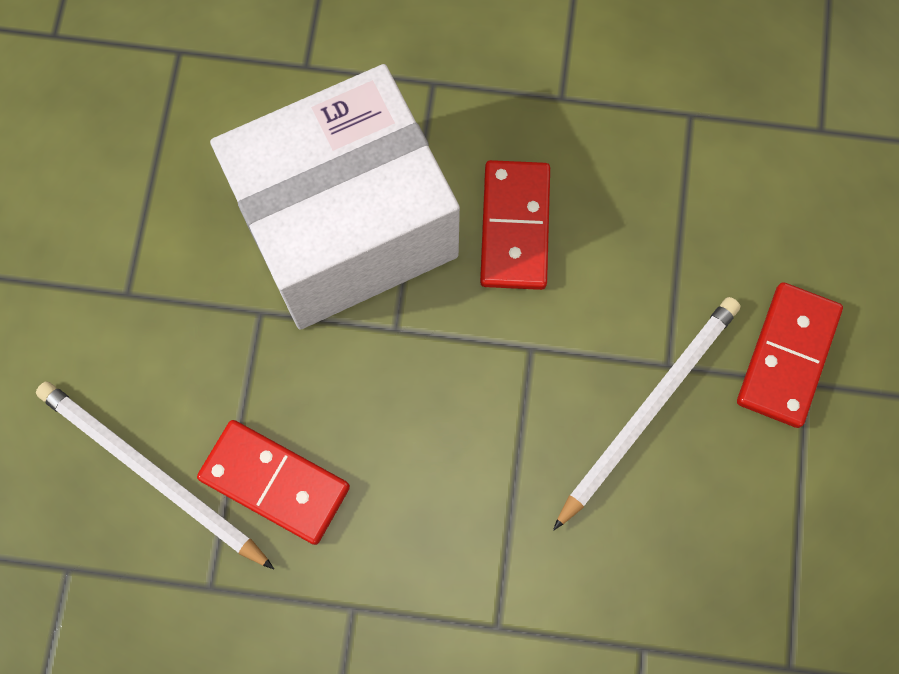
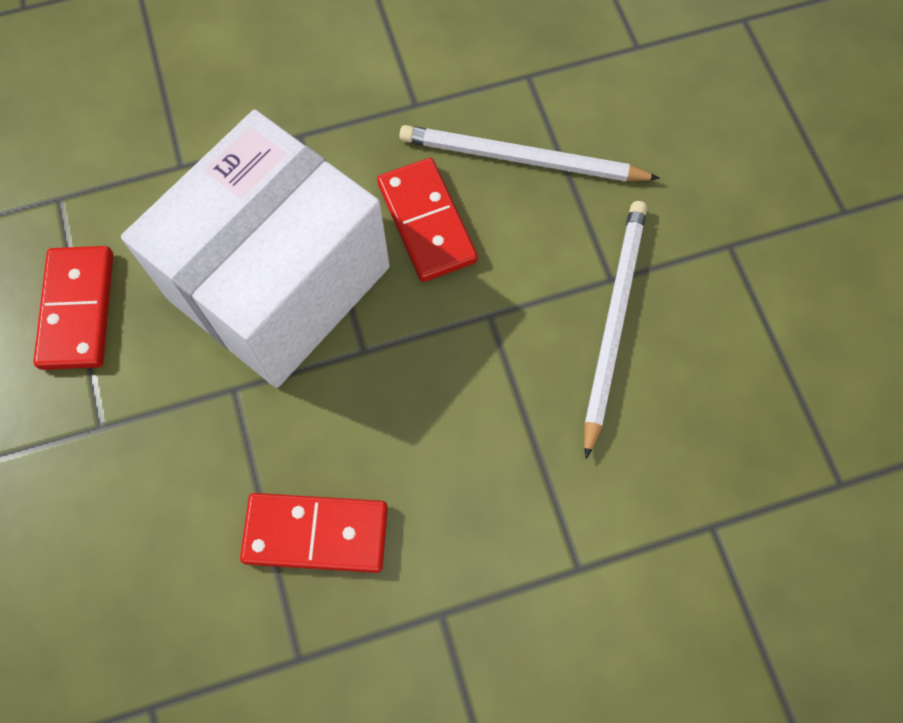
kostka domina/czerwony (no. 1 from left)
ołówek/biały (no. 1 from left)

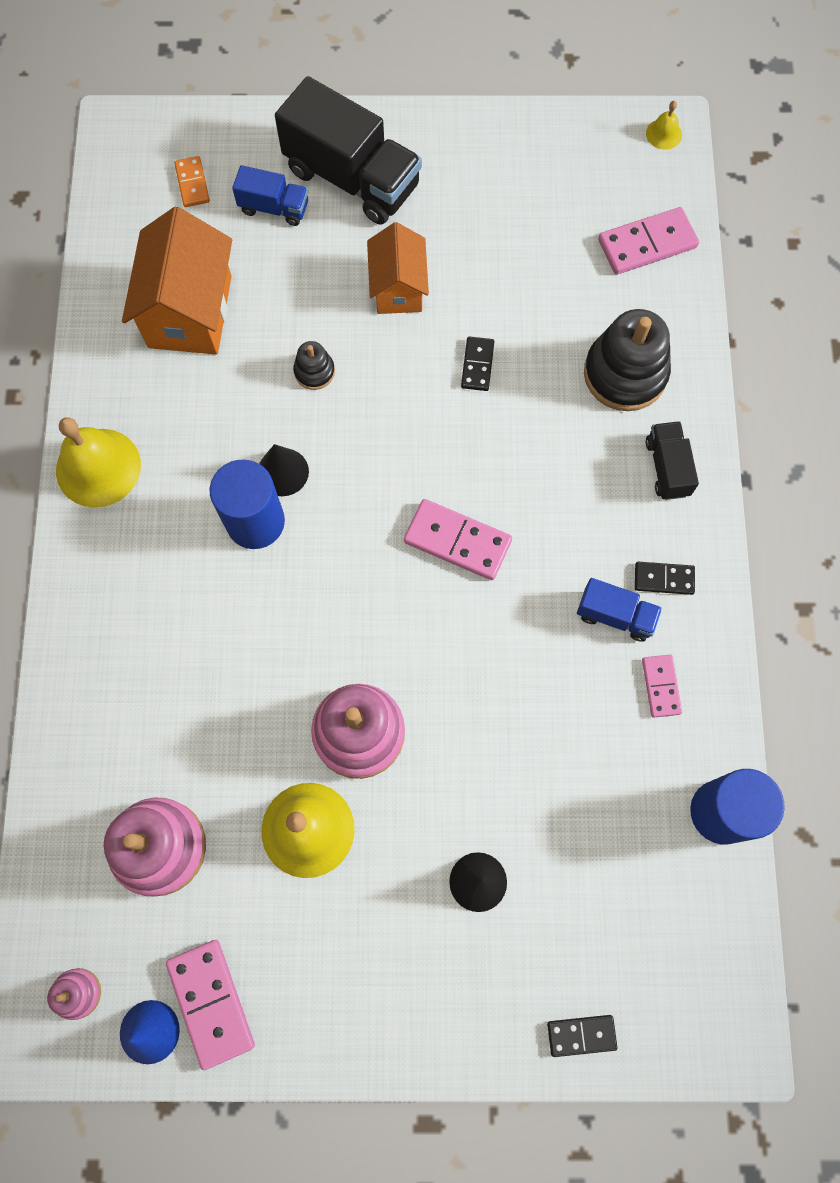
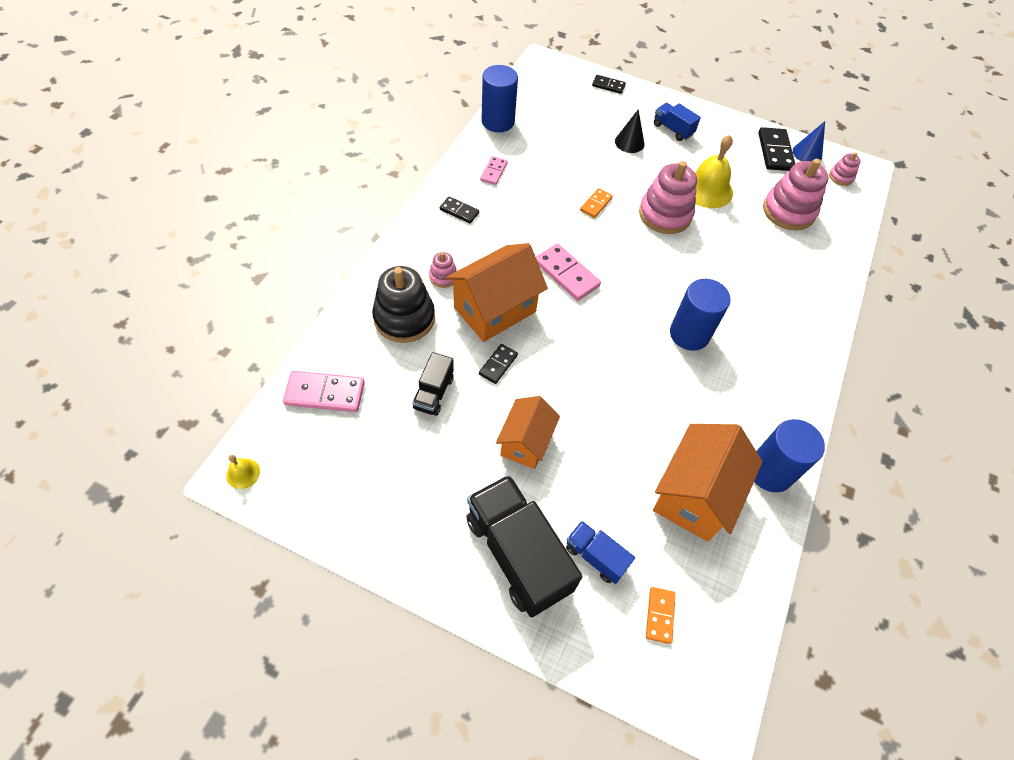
ciężarówka/czarny (no. 1 from left)
zabawka nakładanka/różowy (no. 1 from left)
domek/pomarańczowy (no. 1 from left)
kostka domina/pomarańczowy (no. 1 from left)
ciężarówka/niebieski (no. 2 from left)
walec/niebieski (no. 3 from left)
kostka domina/czarny (no. 4 from left)
dzwonek/żółty (no. 1 from left in the first image)
stożek/czarny (no. 1 from left in the first image)
zabawka nakładanka/czarny (no. 1 from left in the first image)

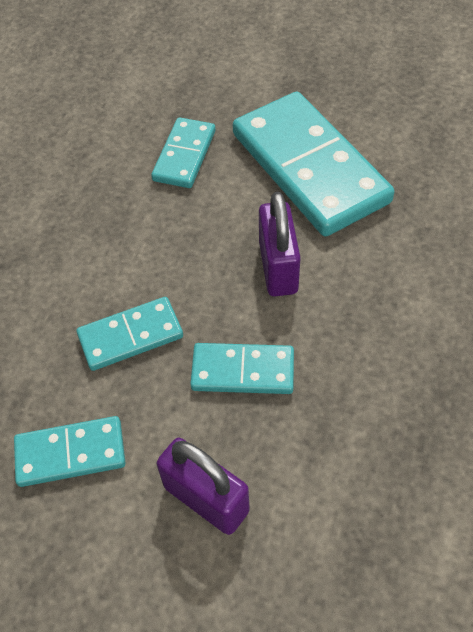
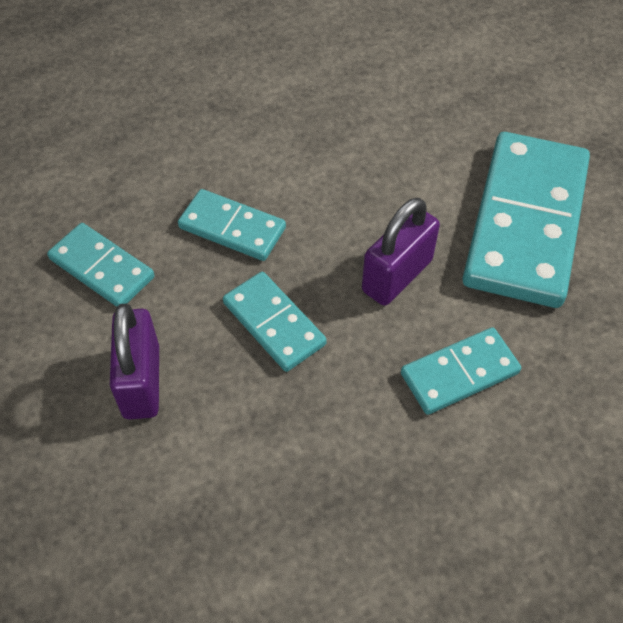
kostka domina/turkusowy (no. 4 from left)

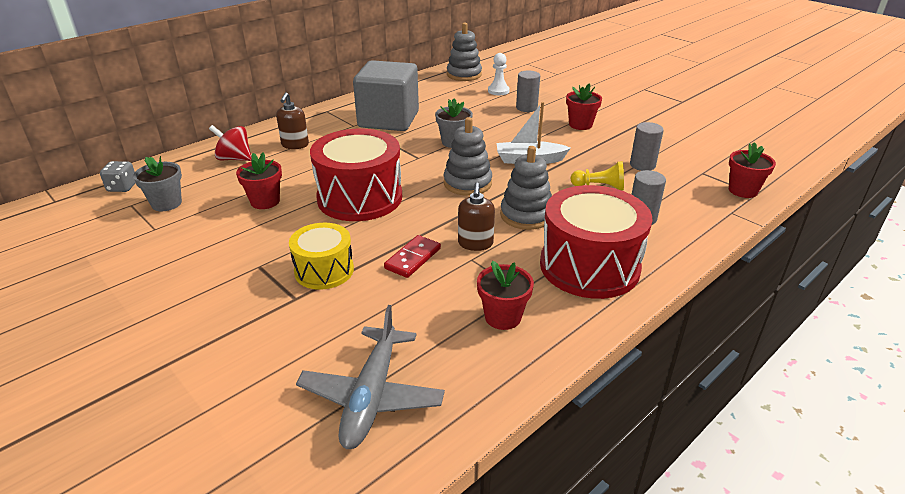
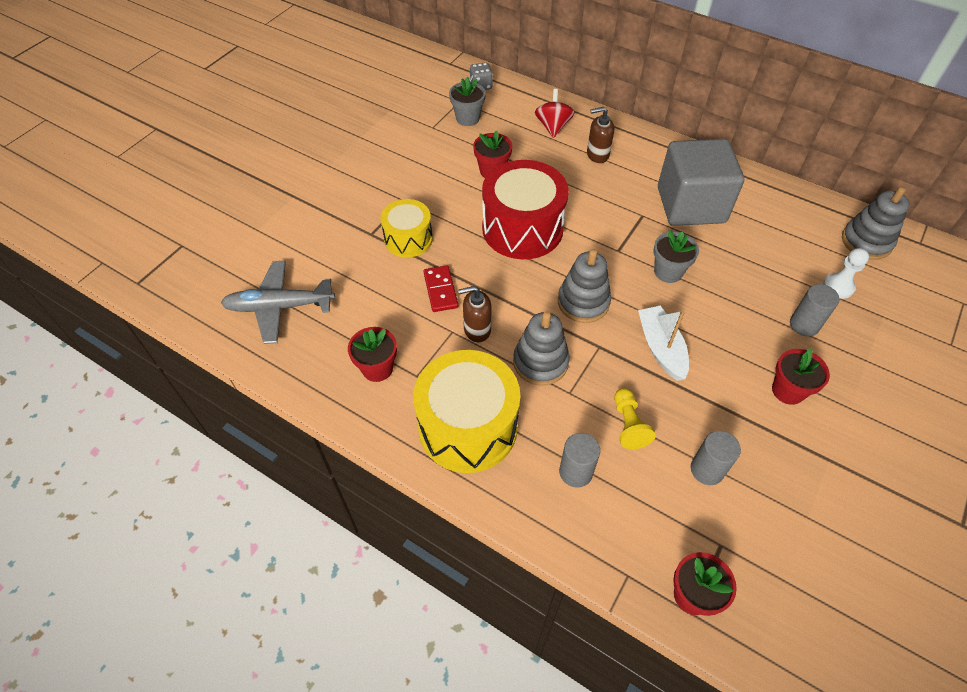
bęben/żółty (no. 2 from left)
kostka domina/czerwony

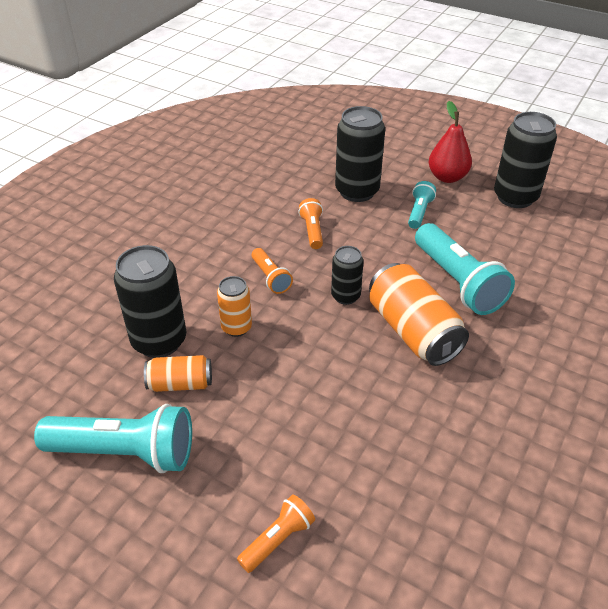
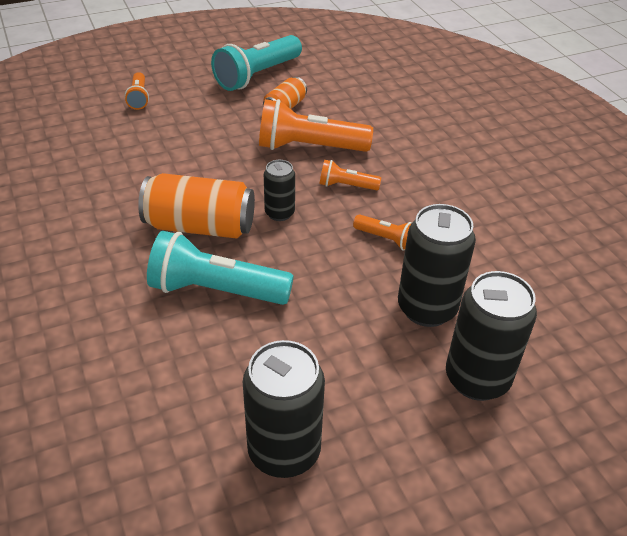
latarka/pomarańczowy (no. 2 from left)
puszka/czarny (no. 4 from left)
latarka/turkusowy (no. 2 from left in the first image)
gruszka/czerwony

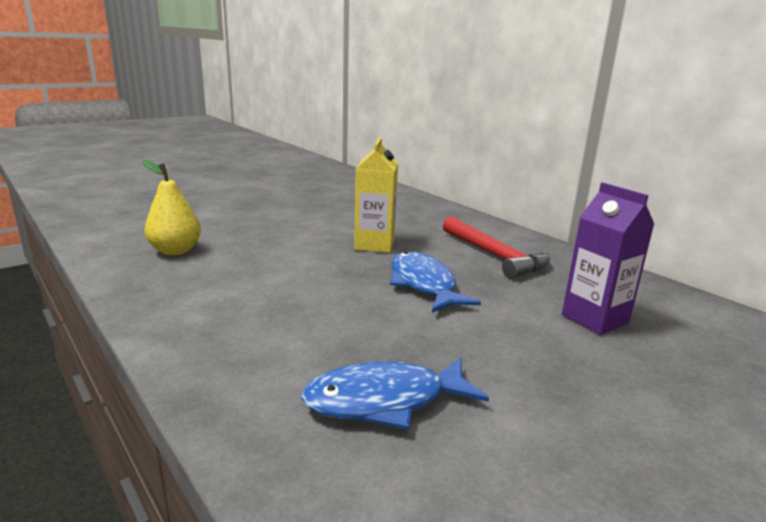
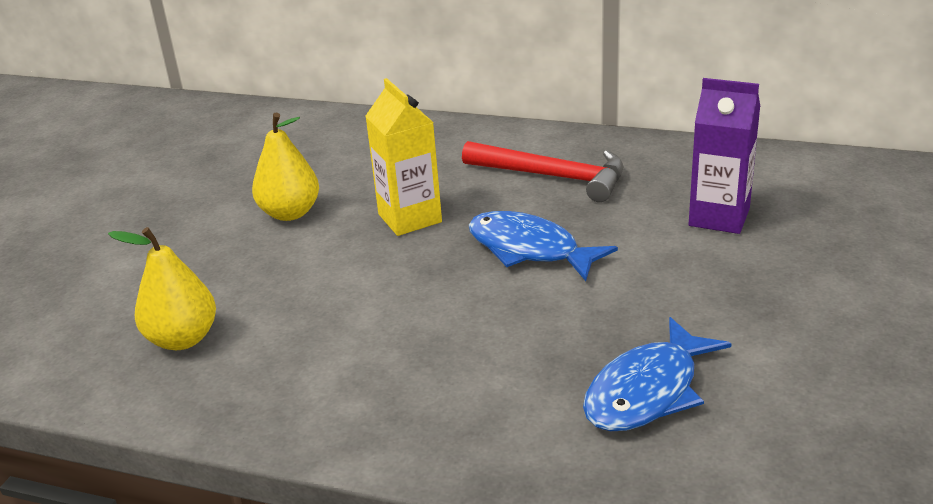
gruszka/żółty (no. 2 from left)

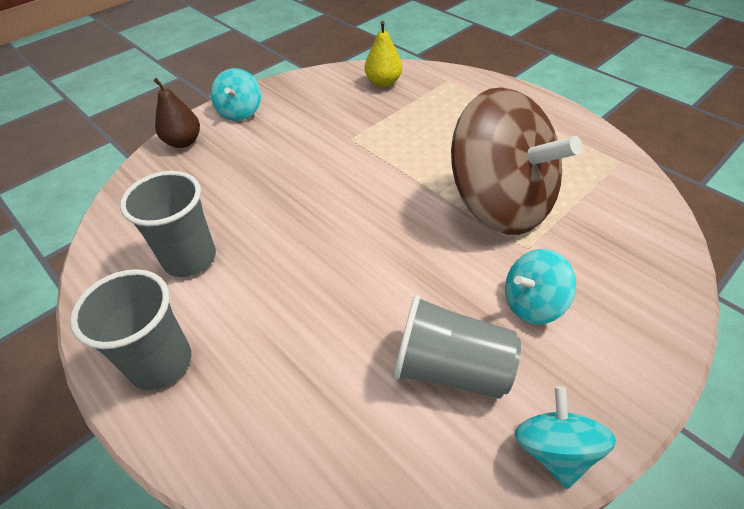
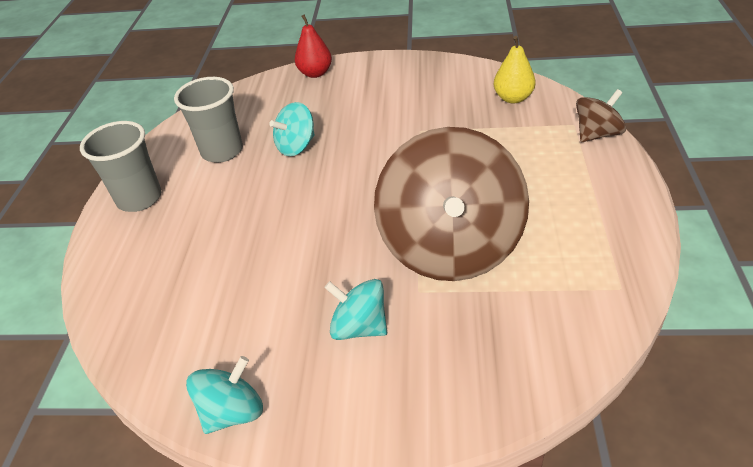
bączek/turkusowy (no. 2 from left)
gruszka/czerwony
bączek/brązowy (no. 2 from left)
szklanka/szary (no. 3 from left in the first image)

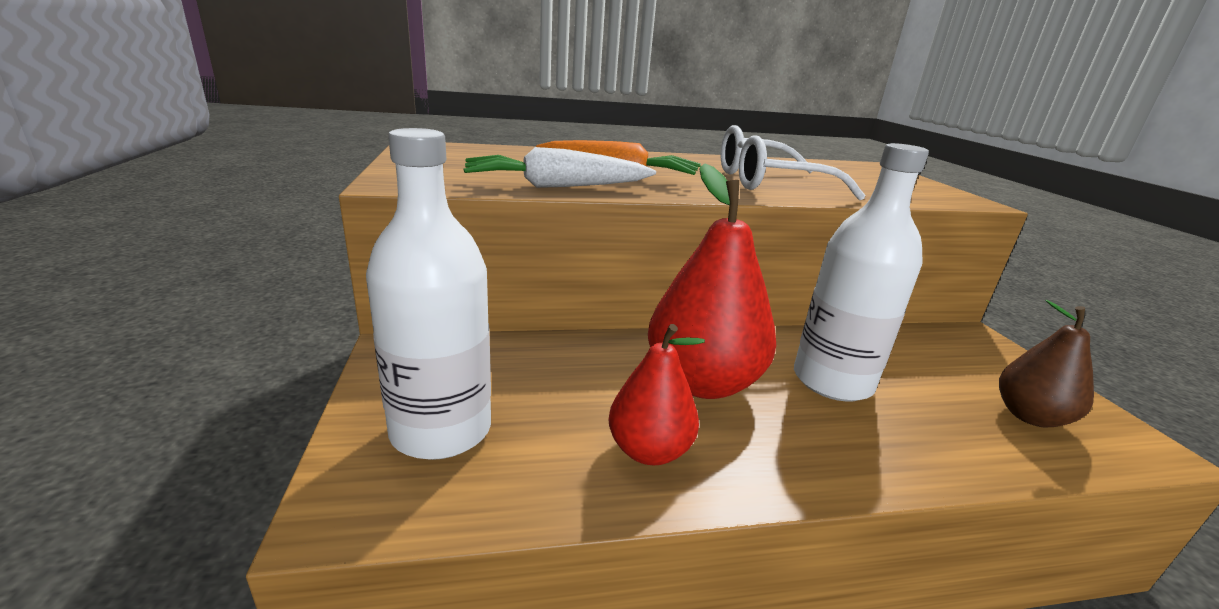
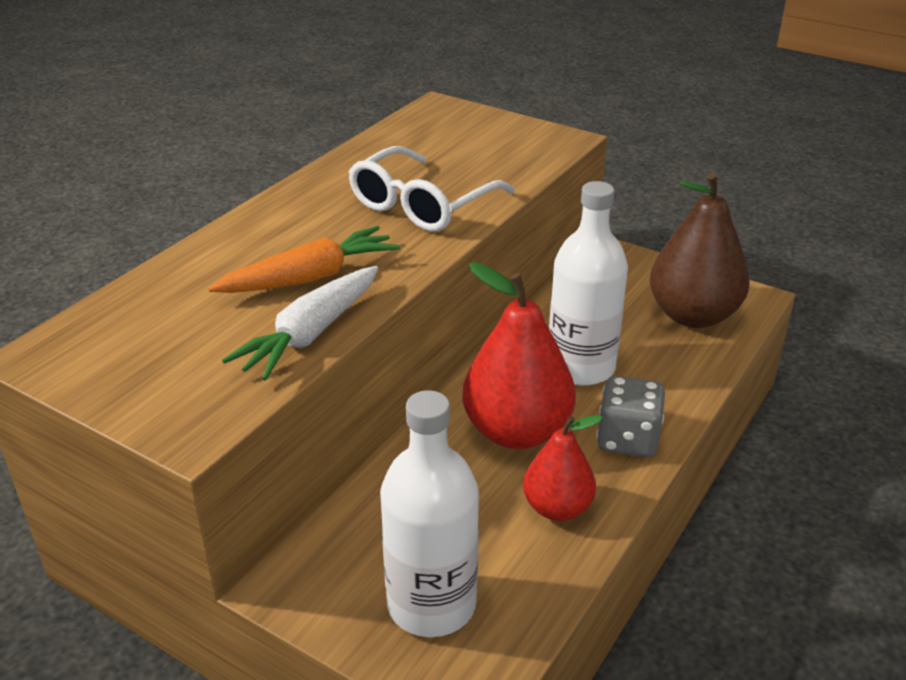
kostka do gry/szary
gruszka/brązowy

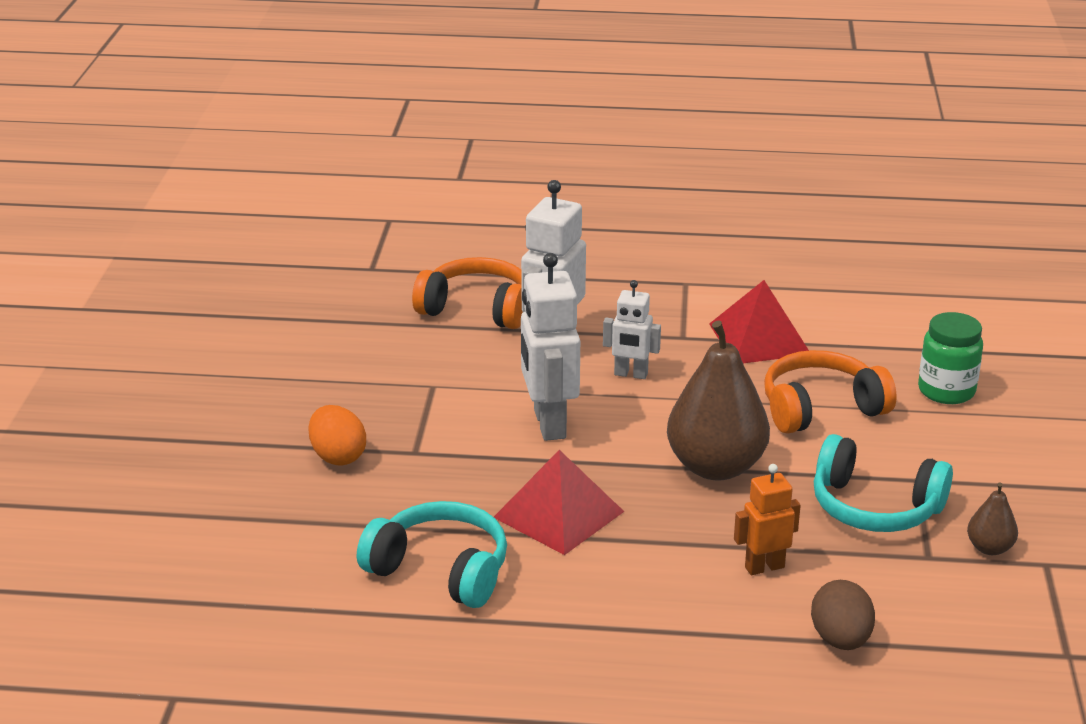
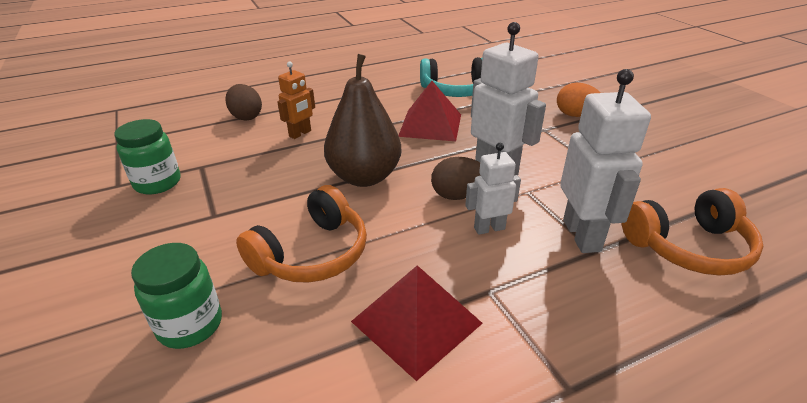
słoik/zielony (no. 1 from left)
jajko/brązowy (no. 2 from left)
słuchawki/turkusowy (no. 2 from left in the first image)

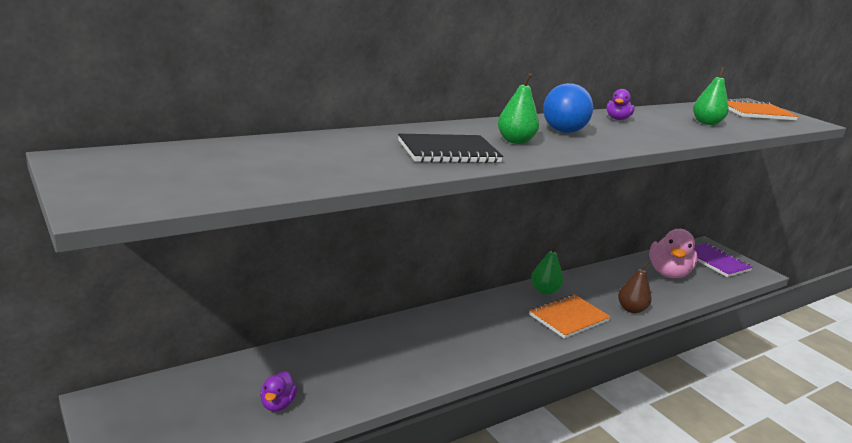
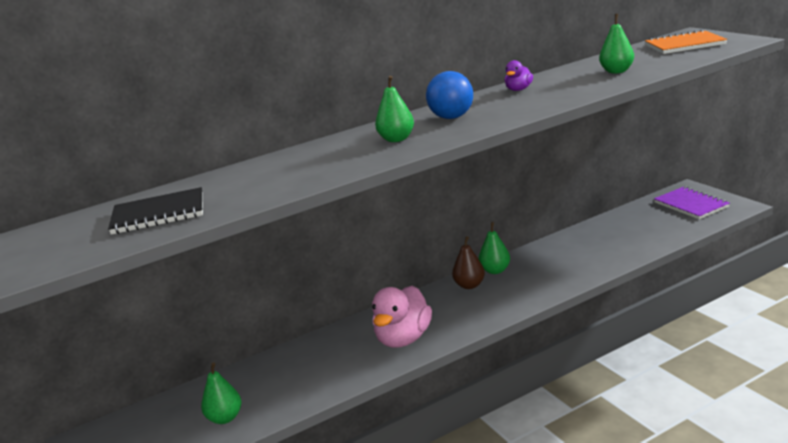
zeszyt/czarny
gruszka/zielony (no. 1 from left)
kaczka/różowy
gruszka/brązowy
zeszyt/pomarańczowy (no. 1 from left in the first image)

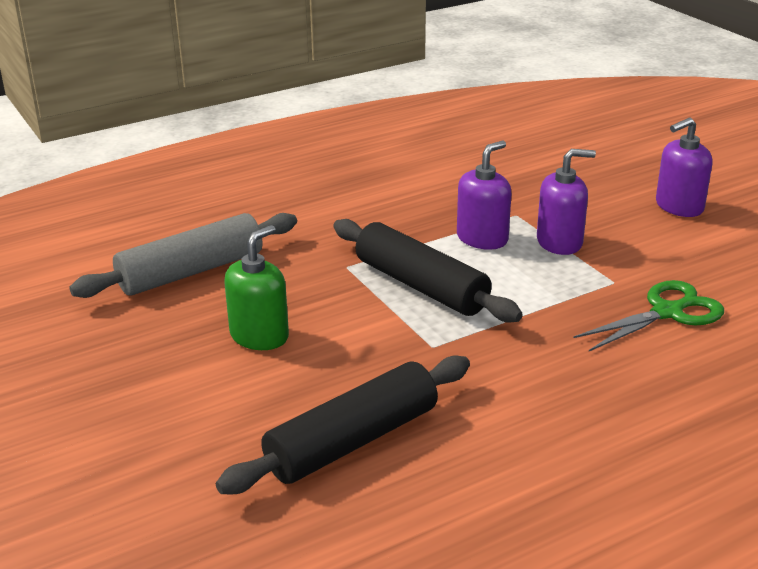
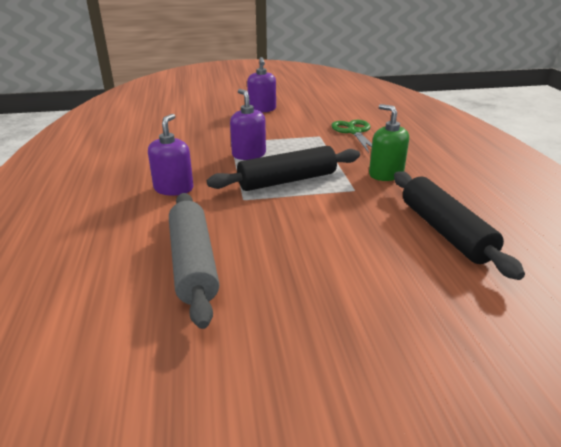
dozownik mydła/fioletowy (no. 1 from left)
dozownik mydła/zielony

